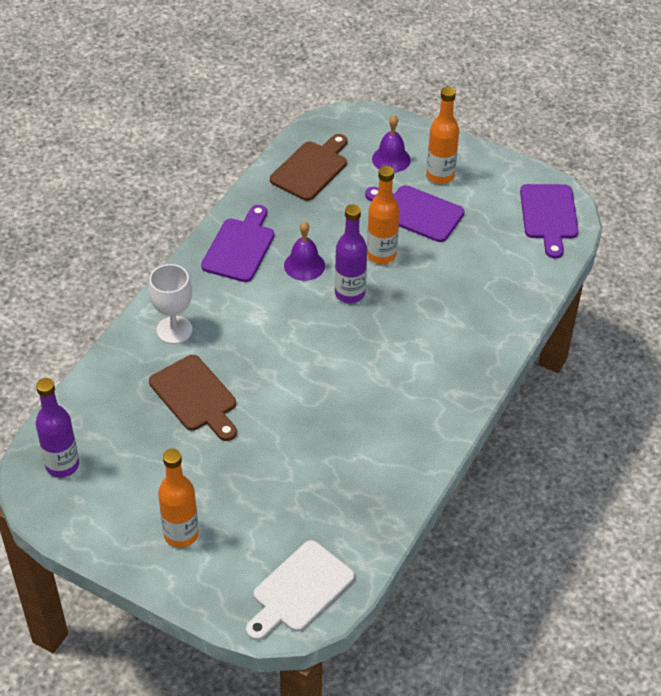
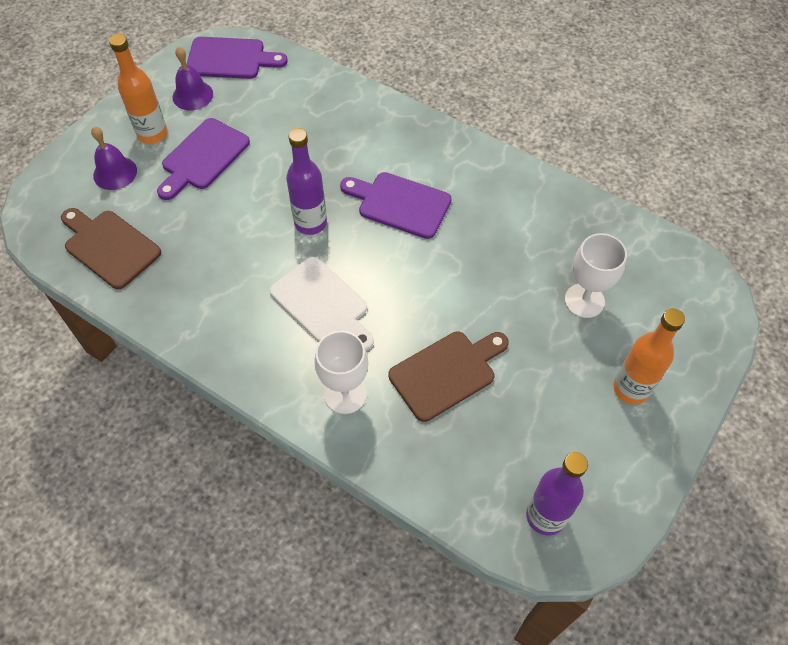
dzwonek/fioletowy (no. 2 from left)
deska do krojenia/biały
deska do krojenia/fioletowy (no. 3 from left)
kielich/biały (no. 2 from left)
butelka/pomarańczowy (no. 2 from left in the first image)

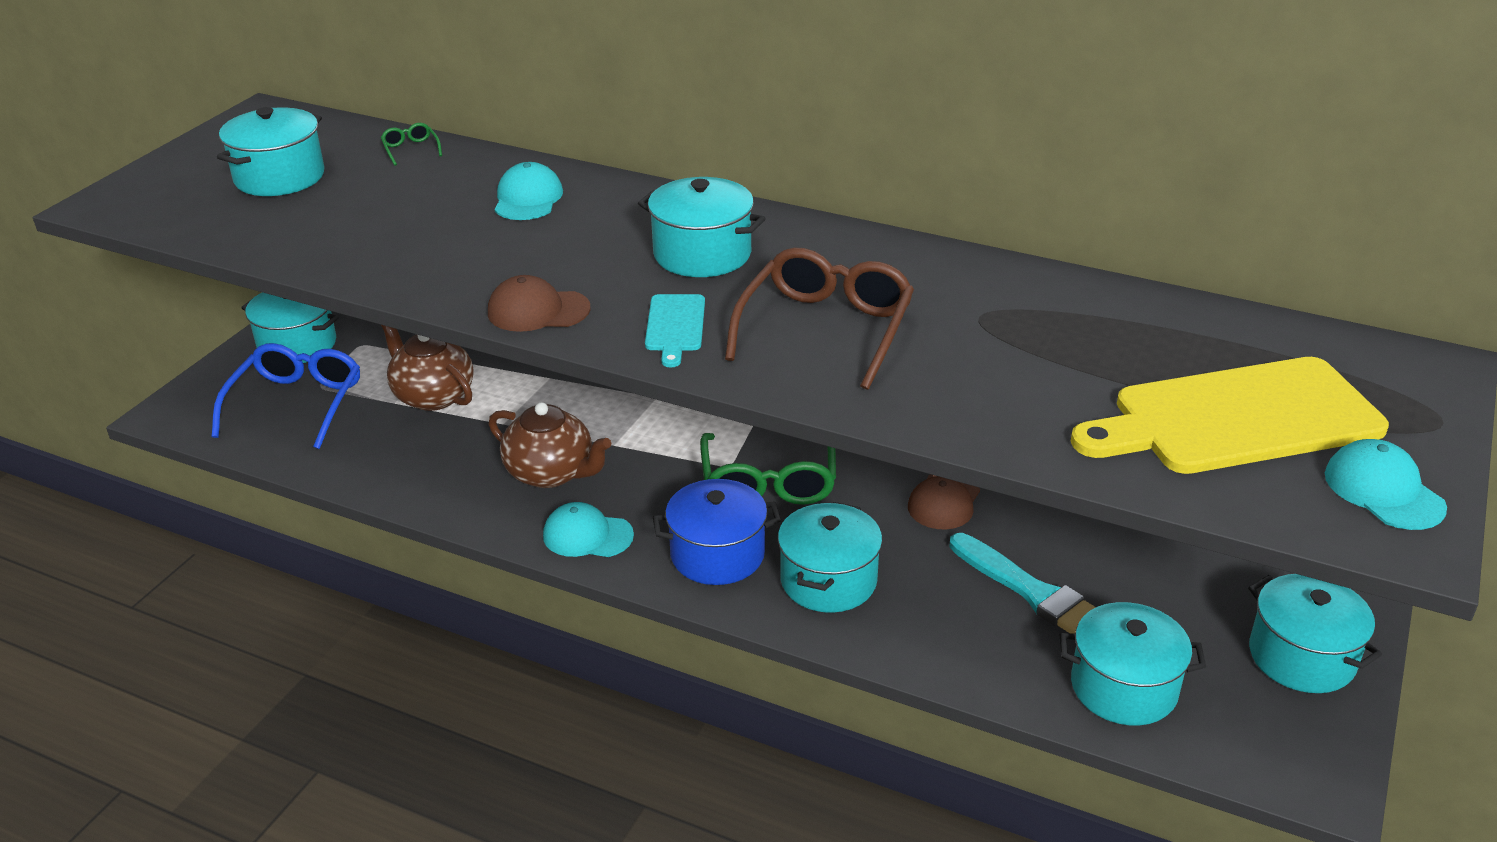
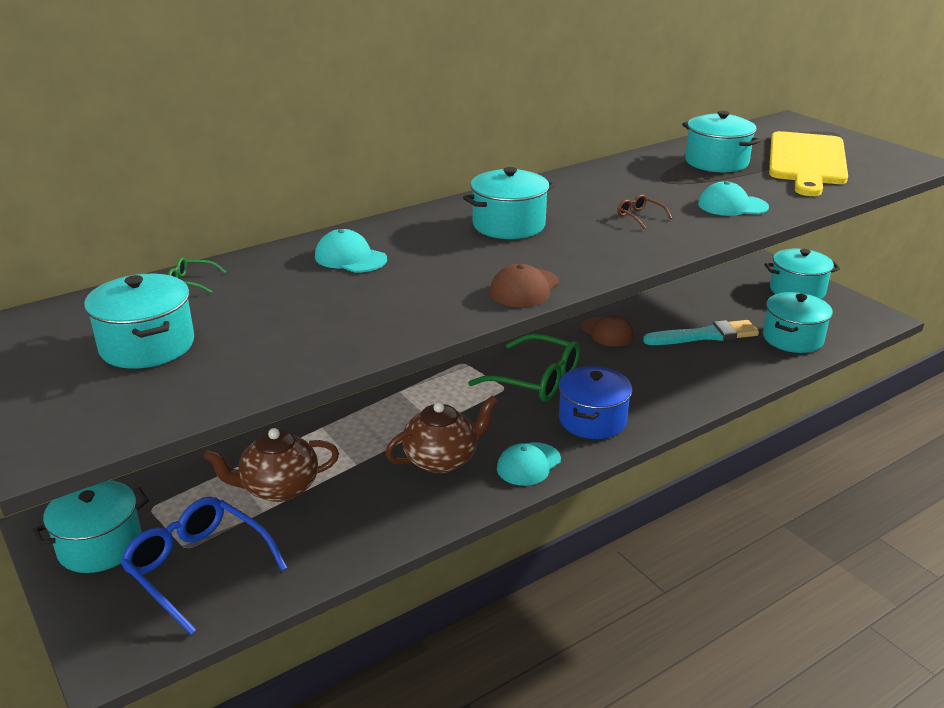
okulary/brązowy
garnek/turkusowy (no. 4 from left)
czapka/turkusowy (no. 3 from left)
deska do krojenia/turkusowy

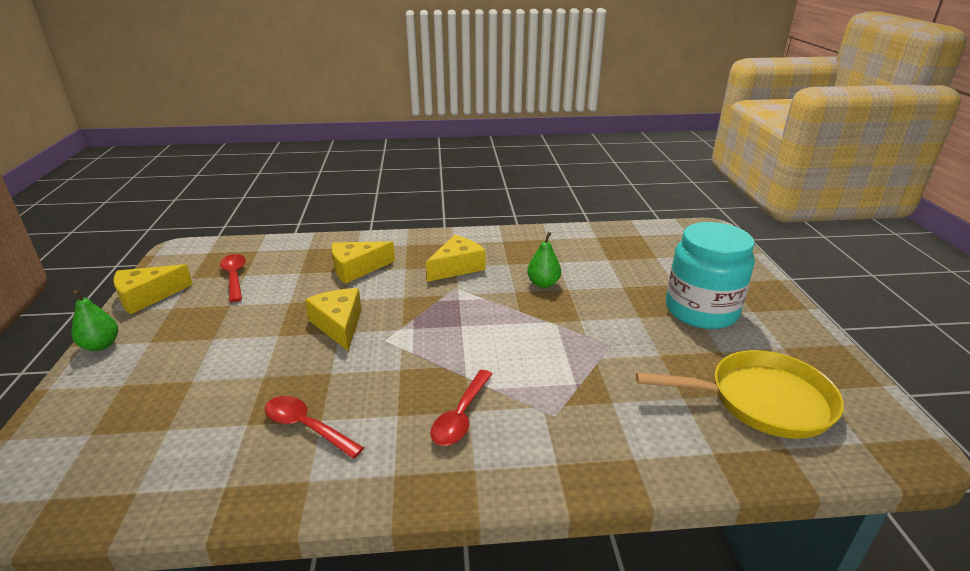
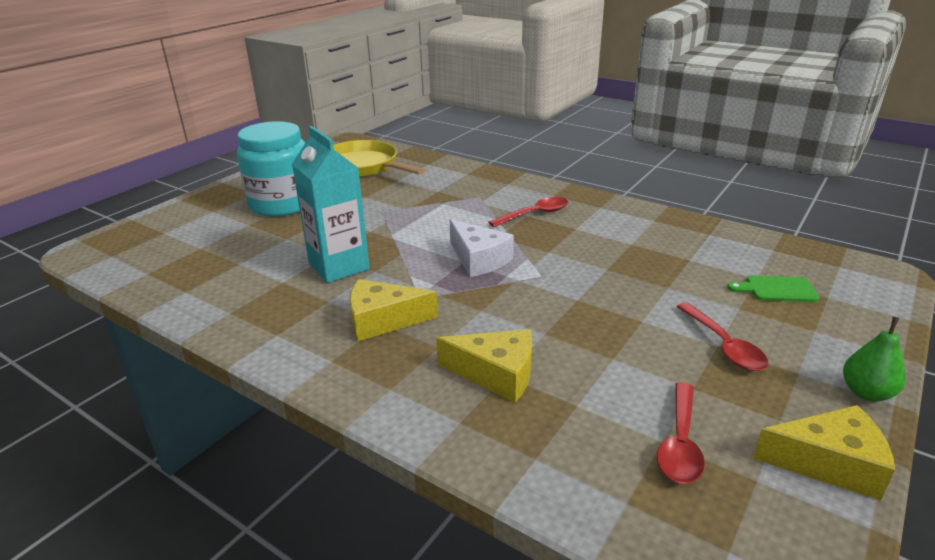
karton mleka/turkusowy
ser/biały
łyżka/czerwony (no. 3 from left)
deska do krojenia/zielony
ser/żółty (no. 2 from left in the first image)

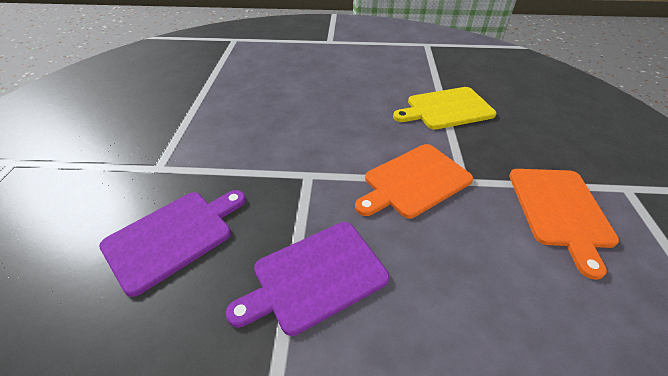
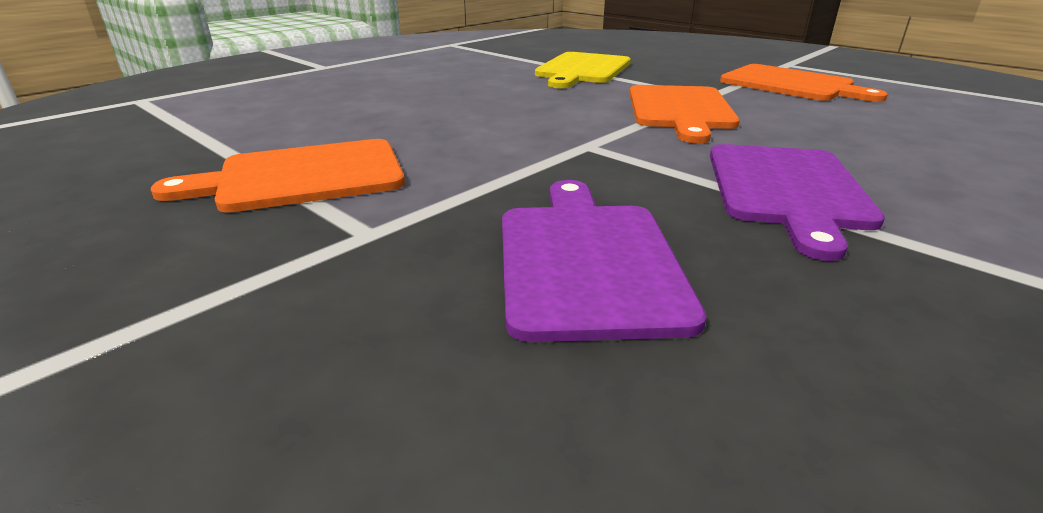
deska do krojenia/pomarańczowy (no. 1 from left)

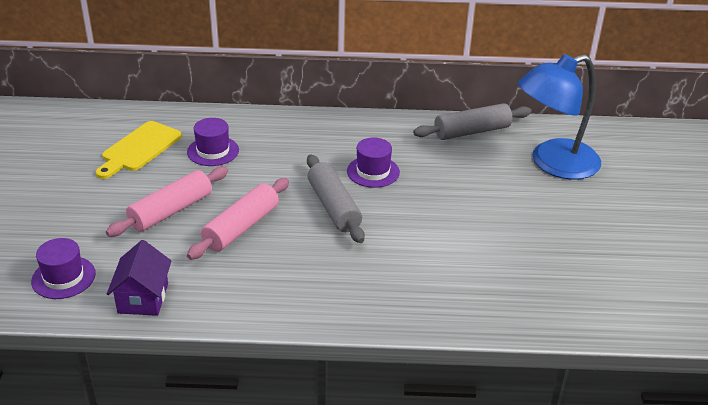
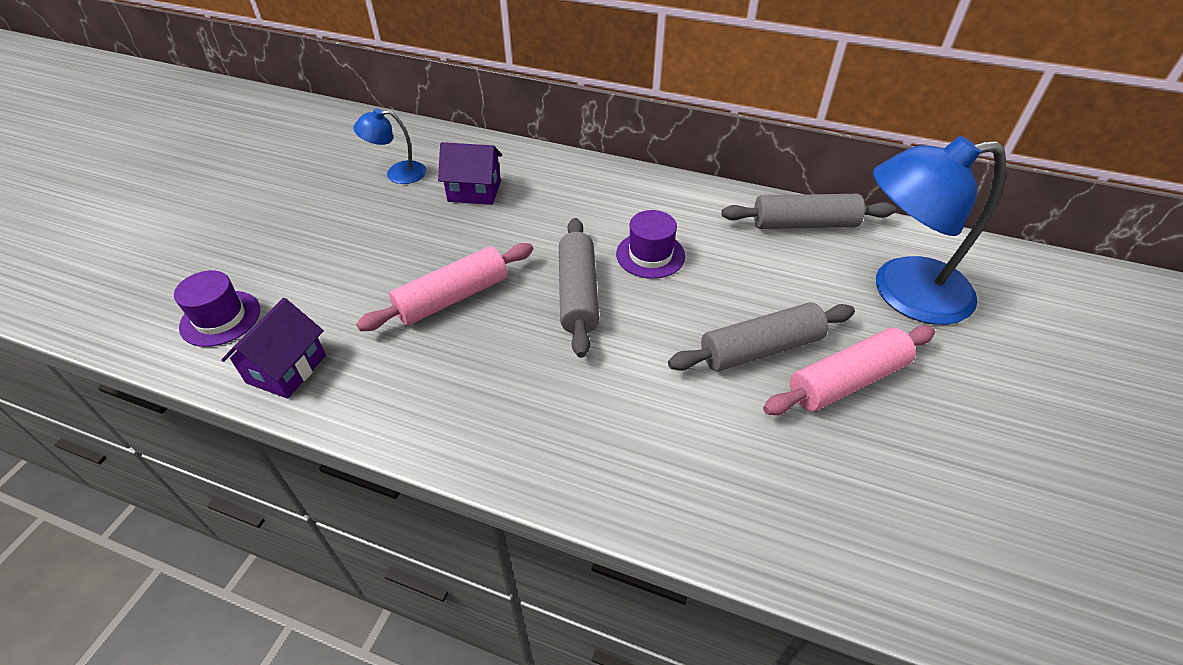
lampka/niebieski (no. 1 from left)
domek/fioletowy (no. 2 from left)
wałek do ciasta/szary (no. 2 from left)
wałek do ciasta/różowy (no. 2 from left)

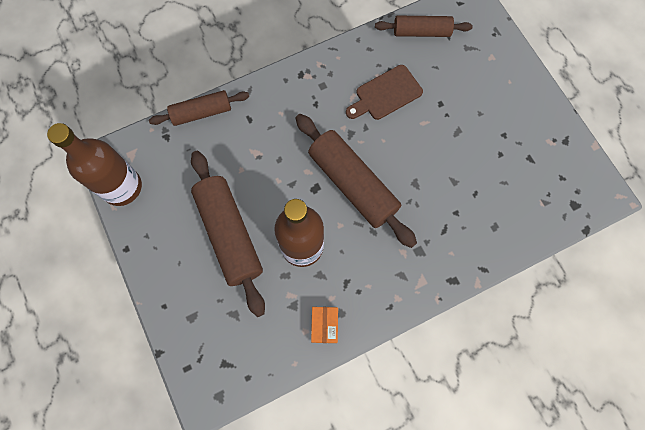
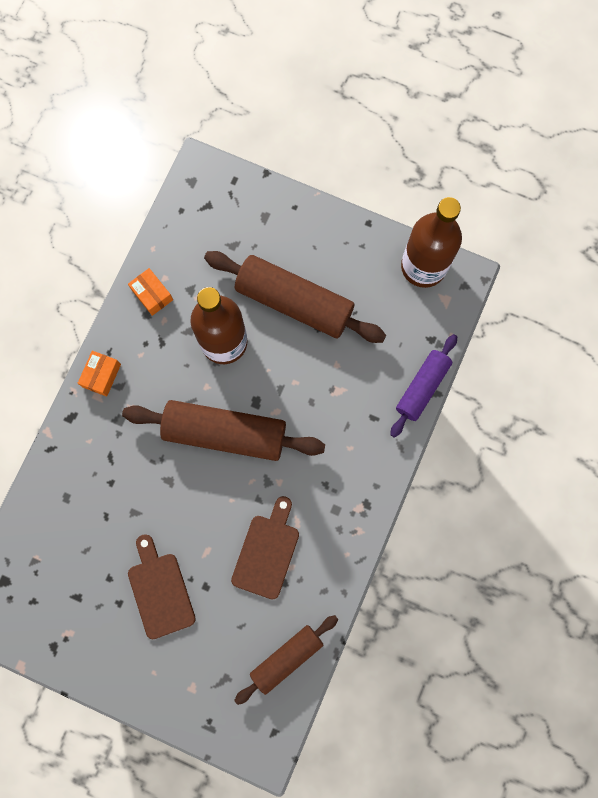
pudełko/pomarańczowy (no. 1 from left)
deska do krojenia/brązowy (no. 1 from left)
wałek do ciasta/fioletowy

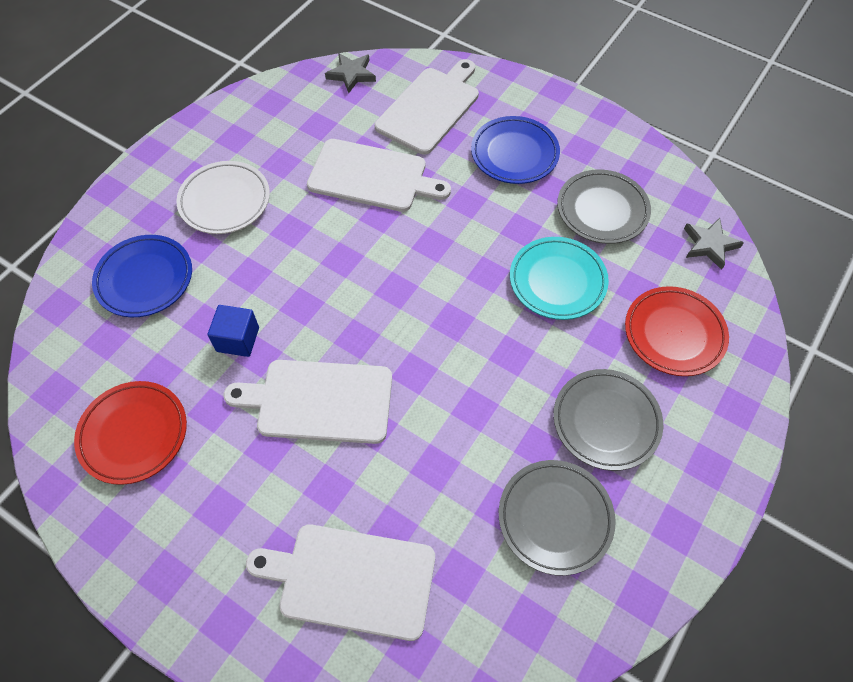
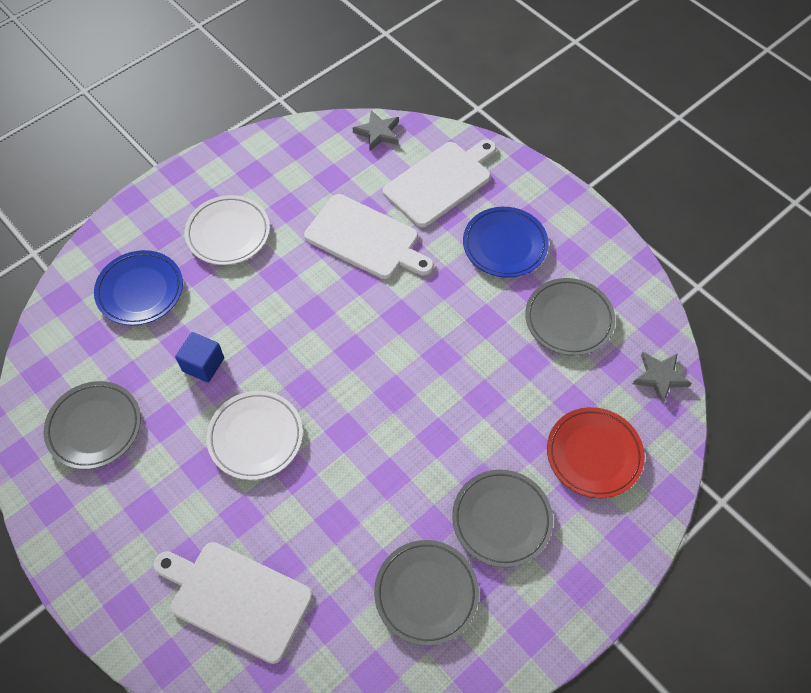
talerz/szary (no. 1 from left)
talerz/biały (no. 2 from left)
talerz/turkusowy

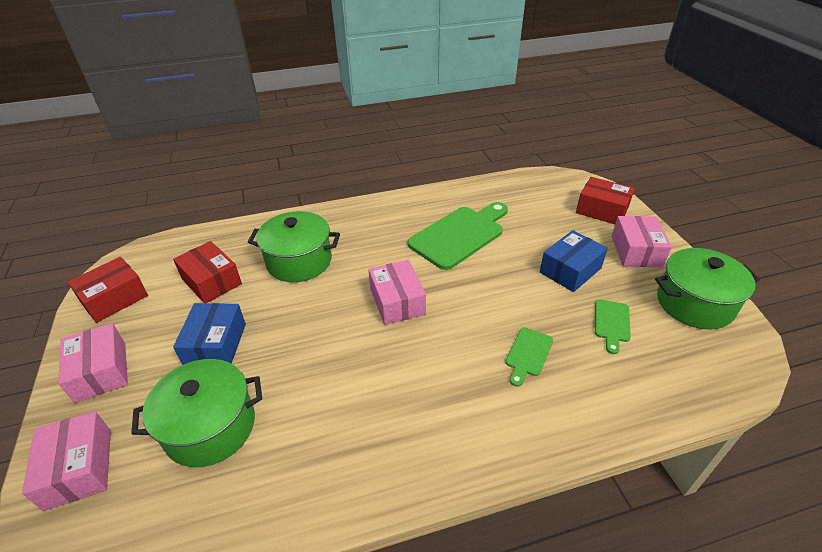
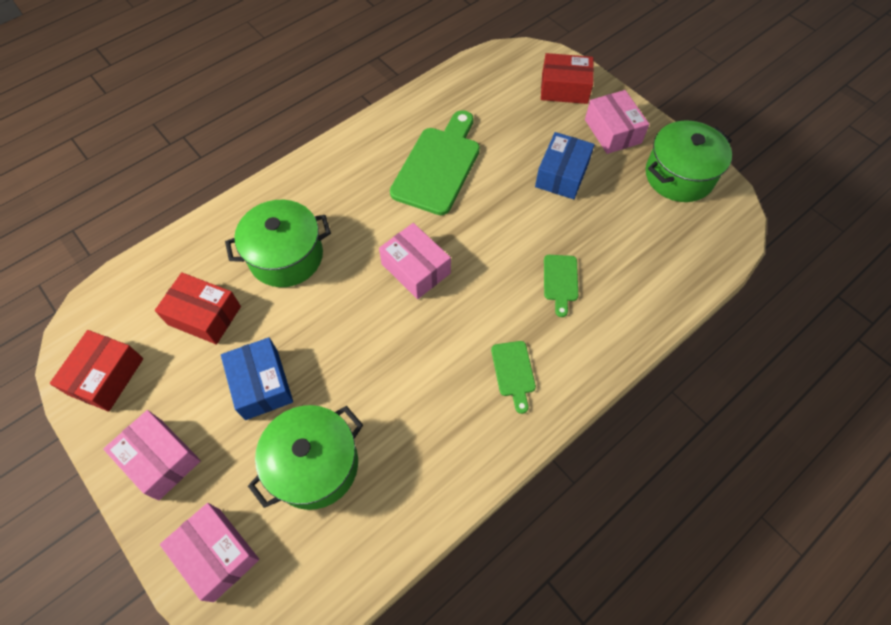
deska do krojenia/zielony (no. 2 from left)

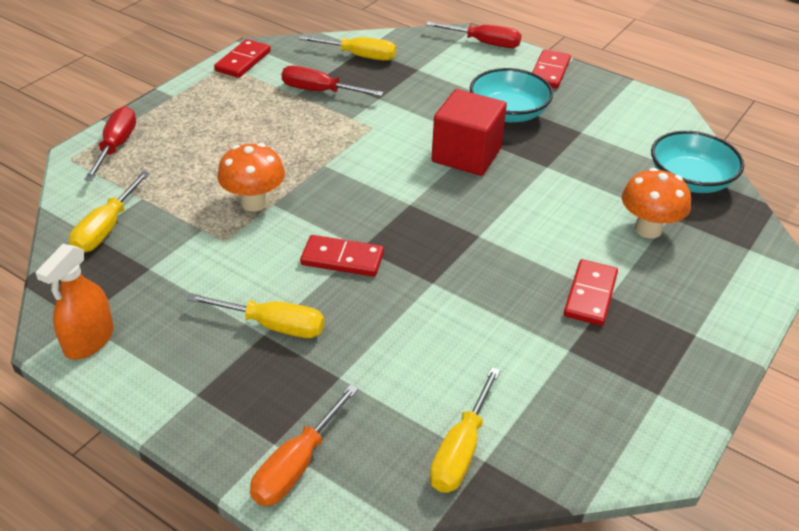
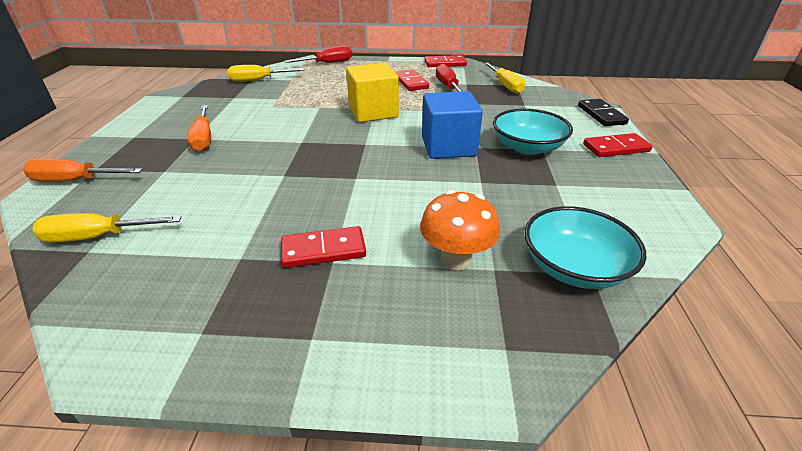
śrubokręt/pomarańczowy (no. 2 from left)
sześcian/żółty
kostka domina/czerwony (no. 2 from left)
sześcian/niebieski
kostka domina/czarny
spryskiwacz/pomarańczowy
grzyb/pomarańczowy (no. 1 from left in the first image)

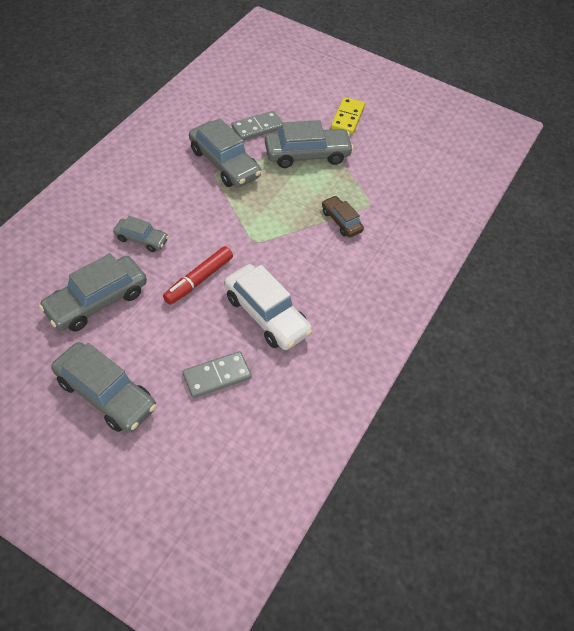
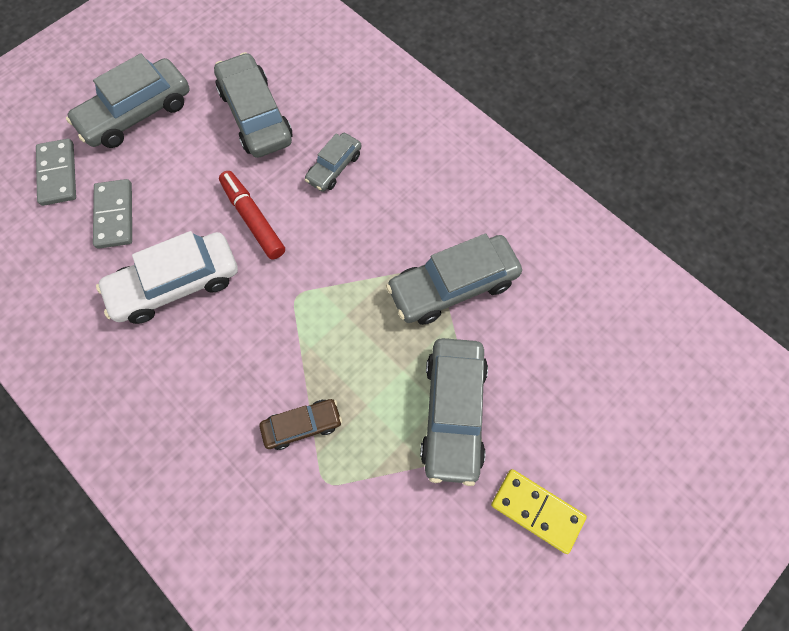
kostka domina/szary (no. 1 from left)

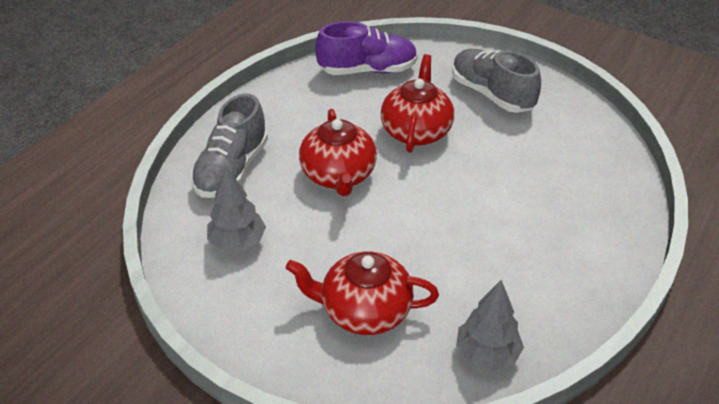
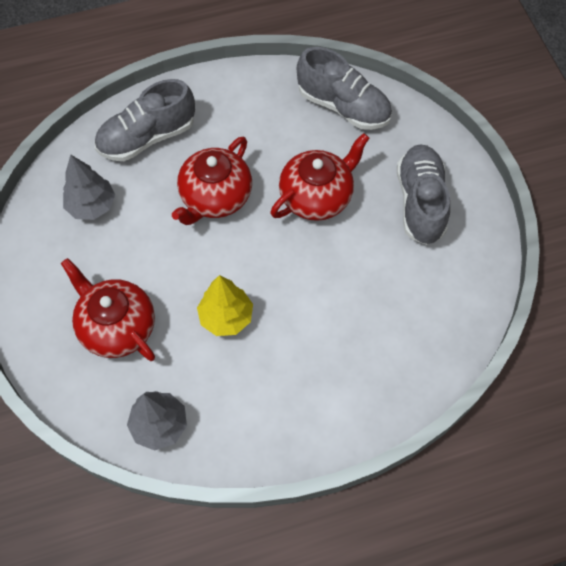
drzewko/żółty
but/szary (no. 2 from left)

